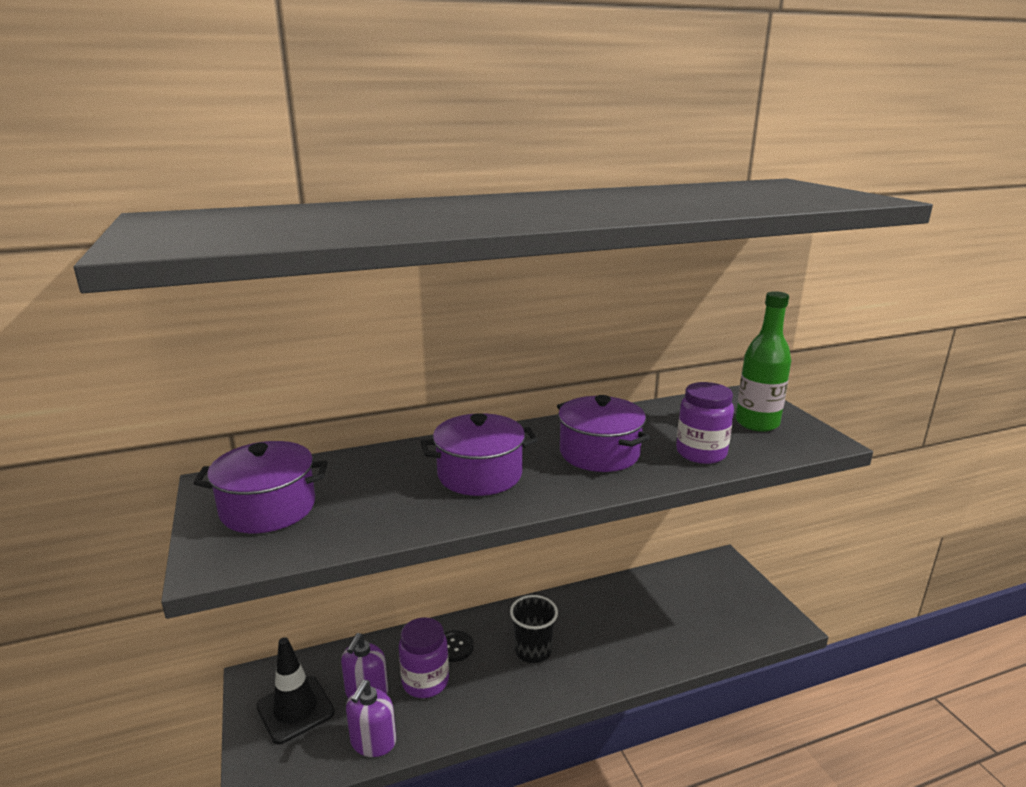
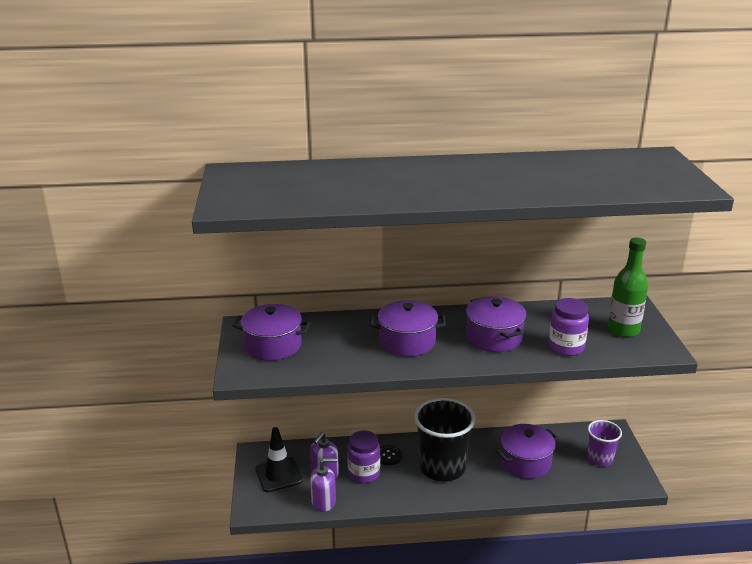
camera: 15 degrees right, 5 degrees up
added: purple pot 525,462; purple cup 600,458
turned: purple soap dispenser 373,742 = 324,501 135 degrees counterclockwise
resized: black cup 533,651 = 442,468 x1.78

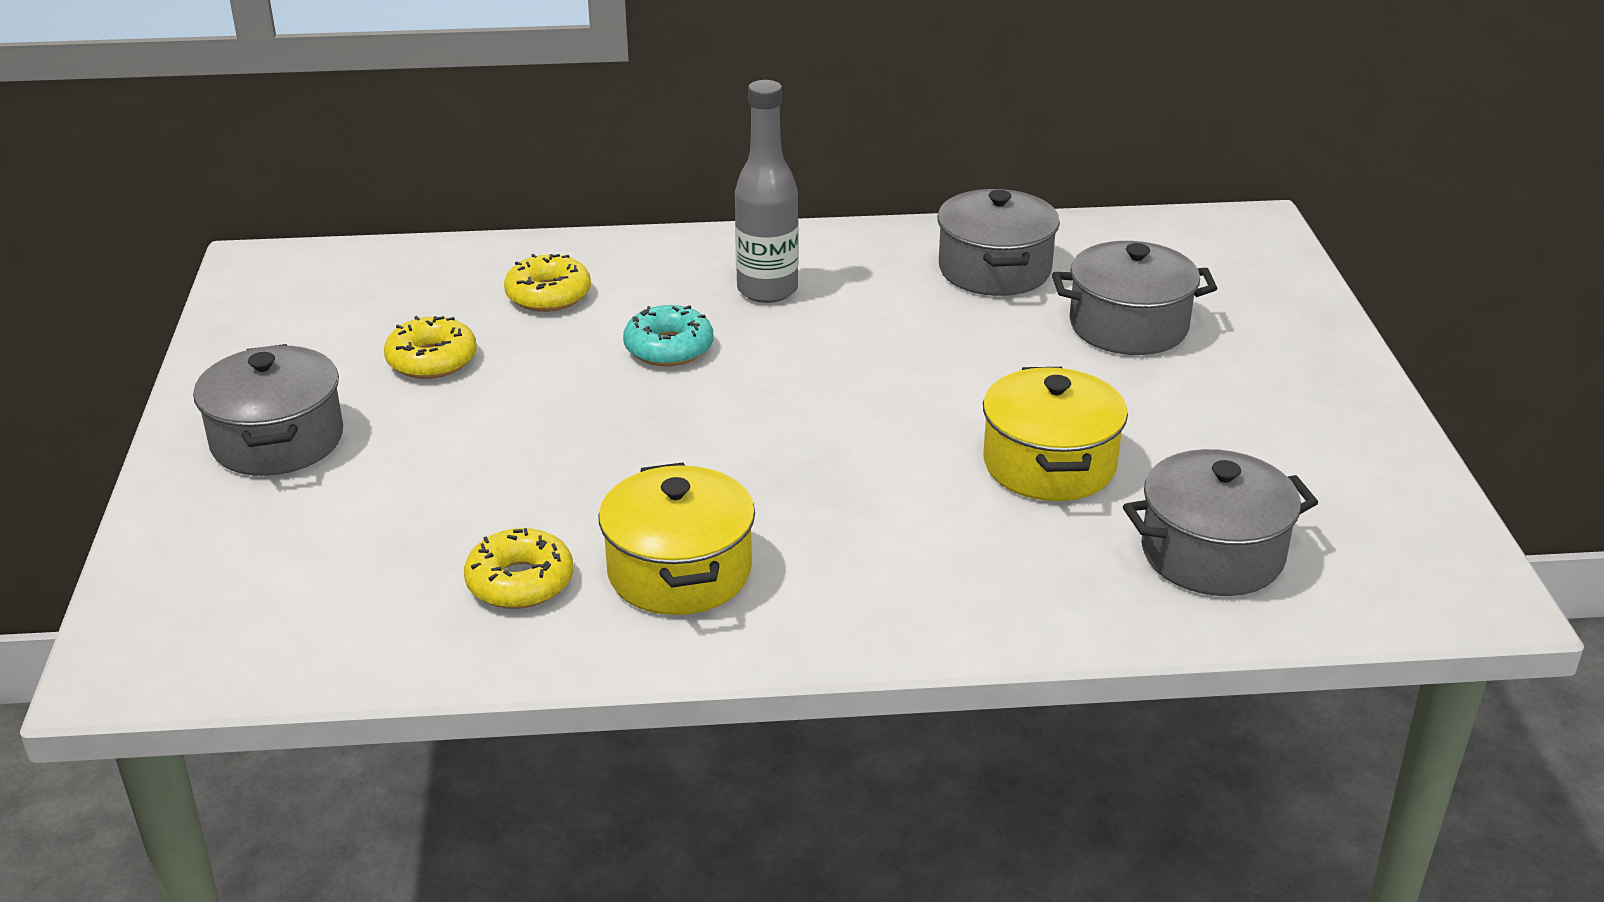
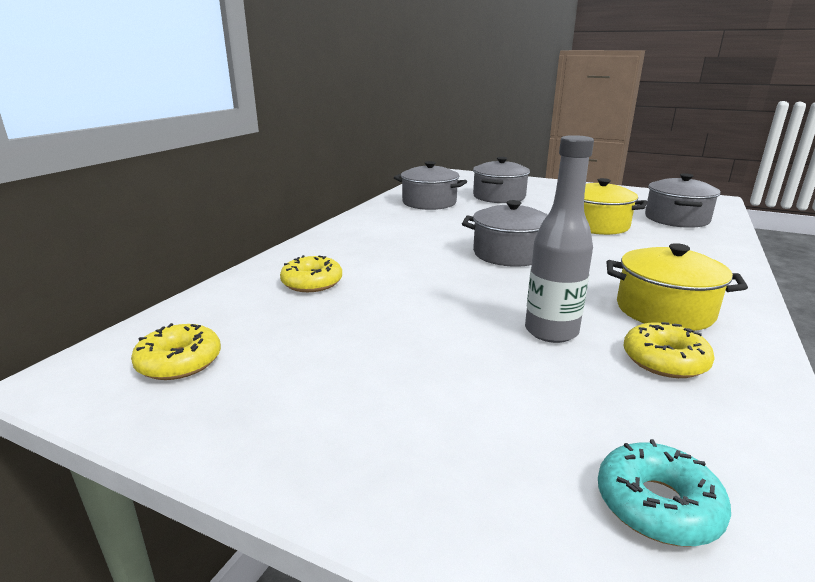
camera: 60 degrees left, 10 degrees down
moved: grey pot 277,440 to 509,254; yellow donut 432,360 to 179,362; turquoise donut 669,348 to 657,505; grey bottle 767,290 to 551,331

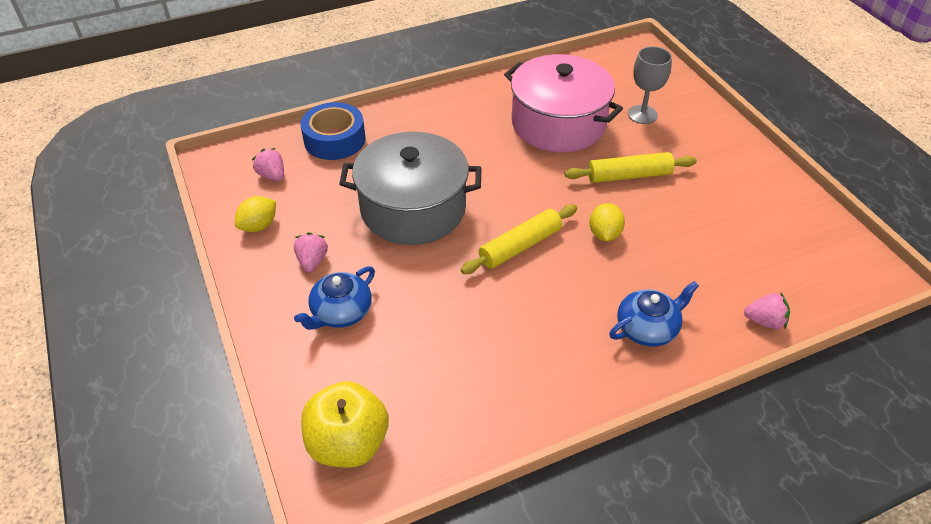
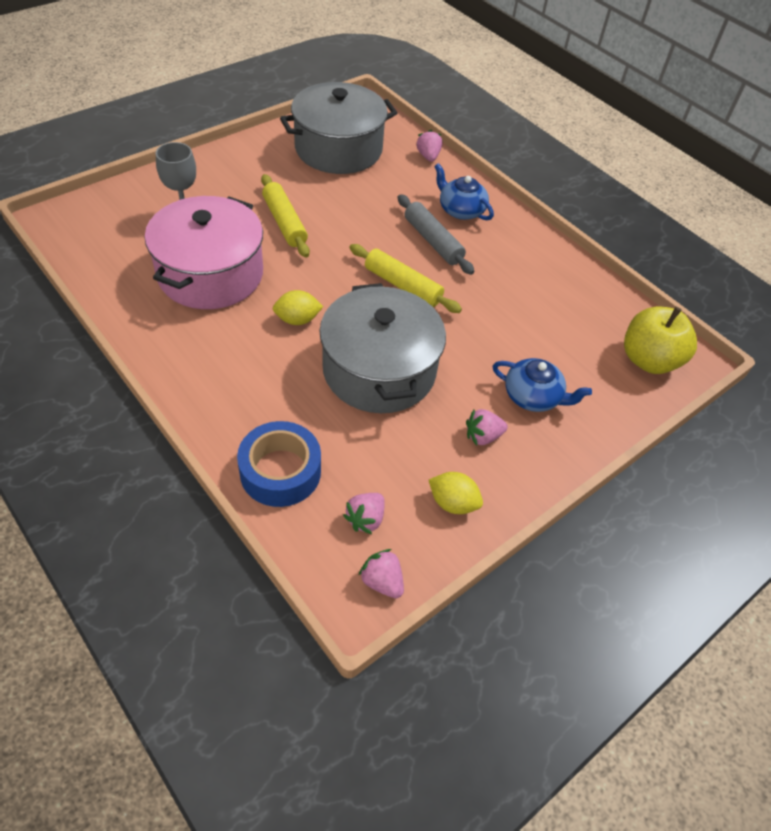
camera: 110 degrees left, 5 degrees up
added: grey pot 338,149; pink strawberry 382,581; grey rolling pin 433,241
moved: yellow lemon 604,234 to 297,320

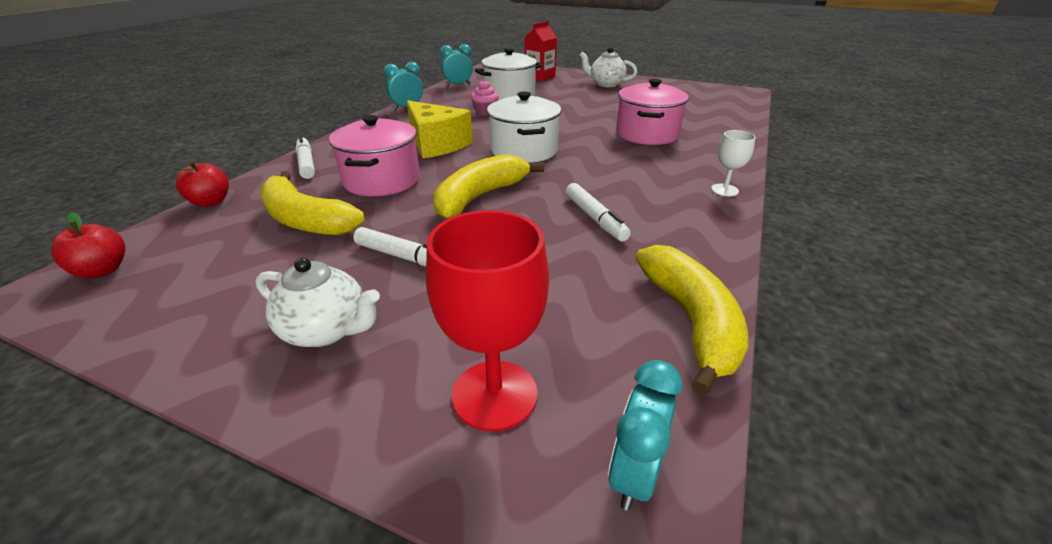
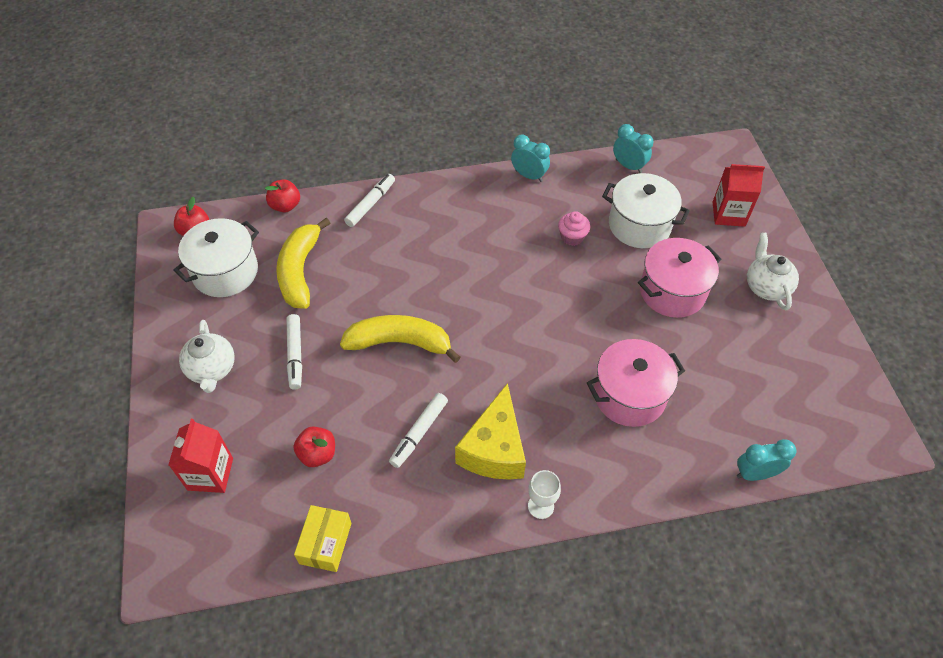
camera: 55 degrees right, 20 degrees up
added: red apple 317,454
moved: pink pot 382,180 to 672,291; yellow cheese 436,144 to 494,449; white pot 524,150 to 225,272; turquoise clock 634,474 to 755,473
replaced: red goblet 494,394 to red carton 210,474; yellow banana 691,321 to yellow box 325,543

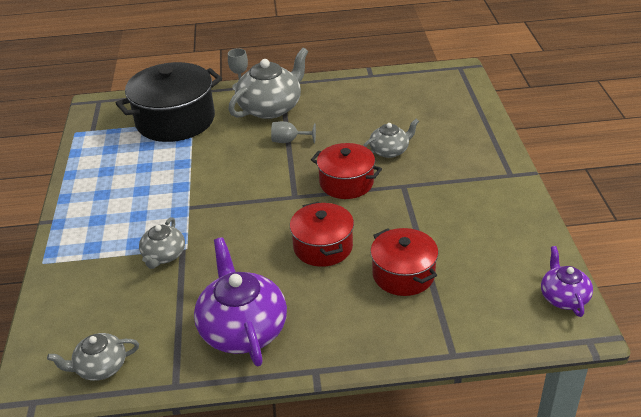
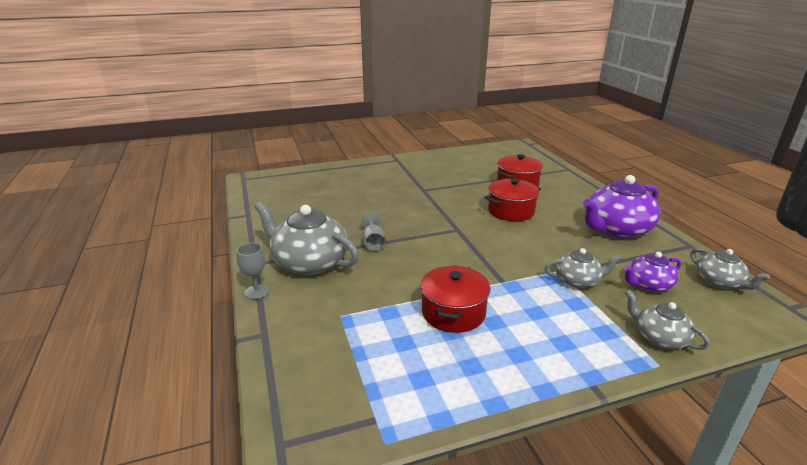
camera: 105 degrees left, 10 degrees down
removed: black pot 175,120
moved: red pot 346,183 to 453,312; grey teapot 390,151 to 659,337; purple teapot 563,297 to 648,285

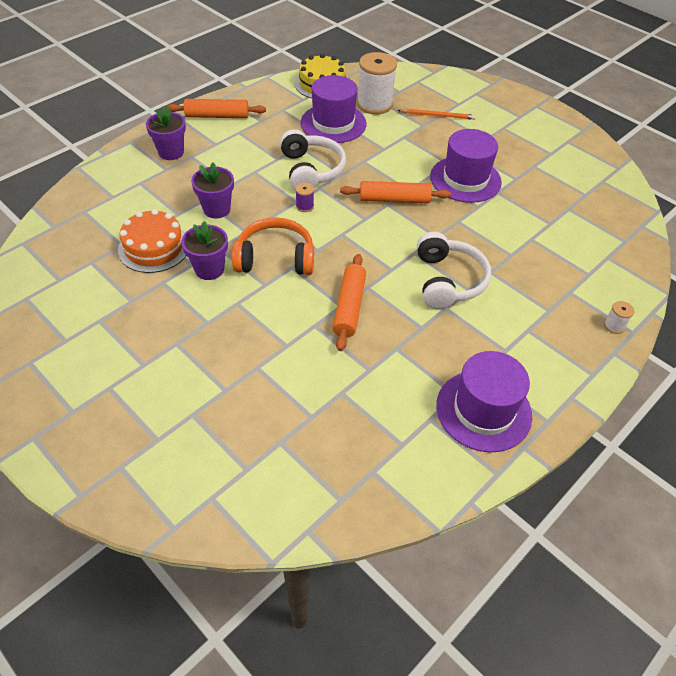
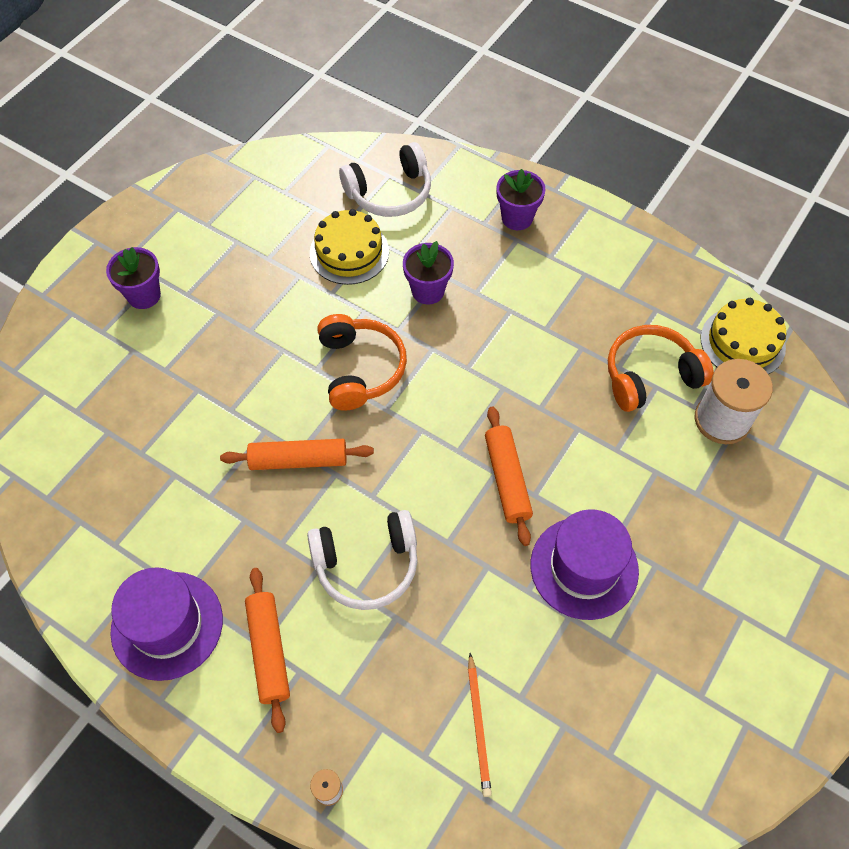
camera: 80 degrees right, 10 degrees up
removed: purple spool 304,206
moved: orange rolling pin 217,116 to 269,651; purple flower pot 209,269 to 144,295; white headphones 311,170 to 390,193; orange pencil 438,116 to 478,726
replaced: purple hat 333,123 to orange headphones 650,376
recoloured: orange cake 154,247 to yellow cake 349,252

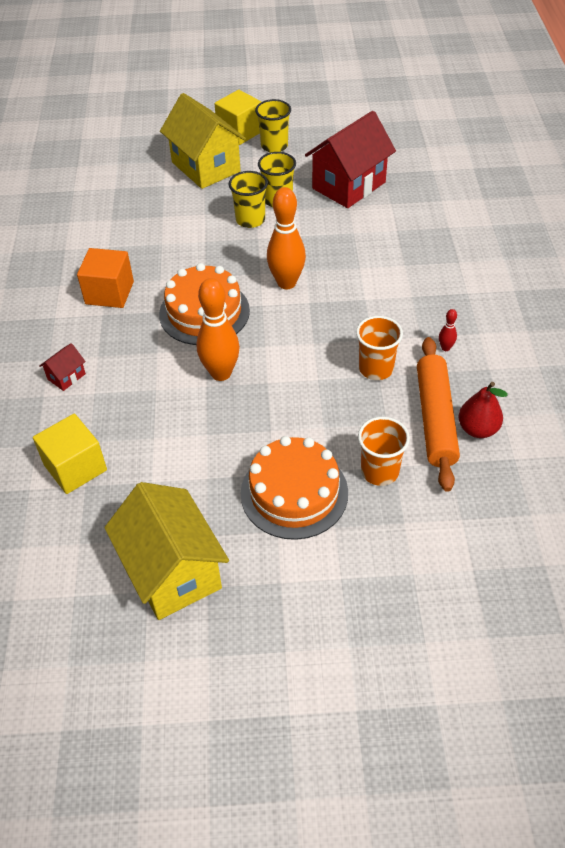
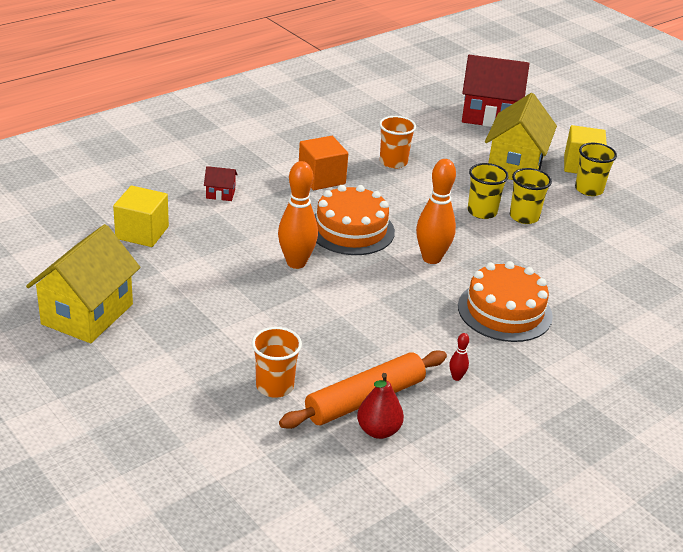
camera: 50 degrees right, 15 degrees down
moved: orange cake 294,492 to 504,311; red house 348,185 to 489,116; orange cup 376,368 to 393,162

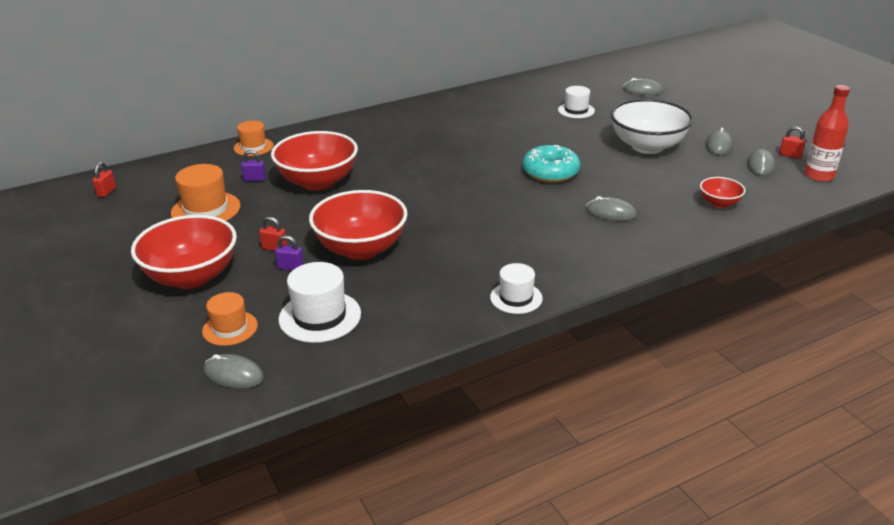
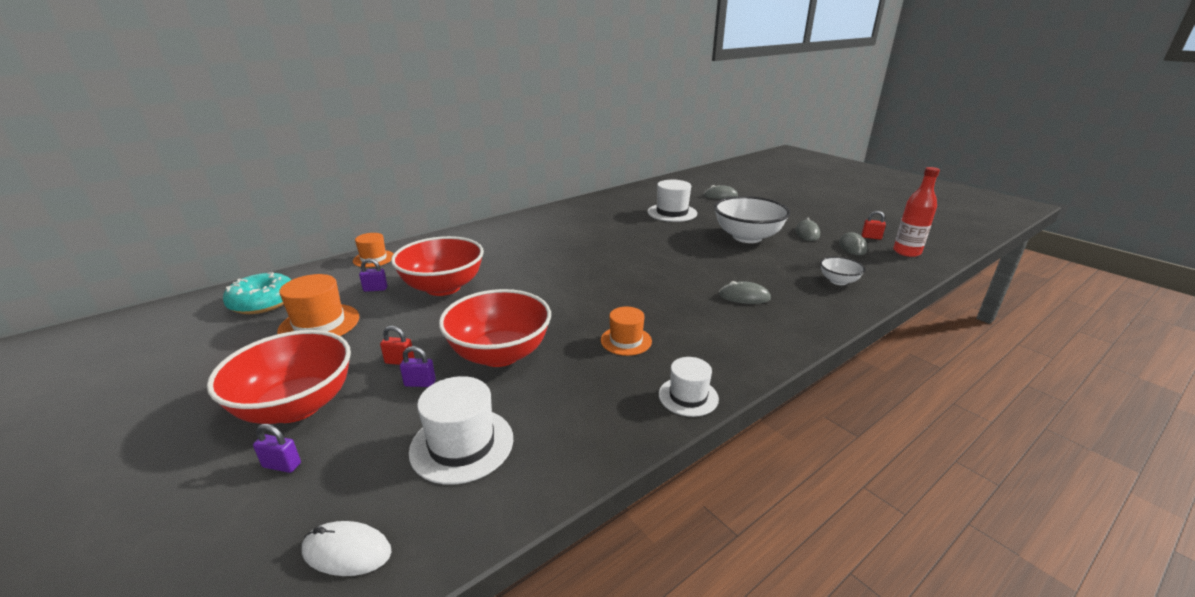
camera: 10 degrees left, 5 degrees down
removed: red padlock 106,192
added: purple padlock 282,465
moved: orange hat 230,328 to 626,340; turquoise donut 550,172 to 263,302
recoloured: grey mouse 233,375 to white mouse 347,551; red bowl 719,203 to white bowl 838,281
resized: white hat 576,110 = 672,212 x1.53

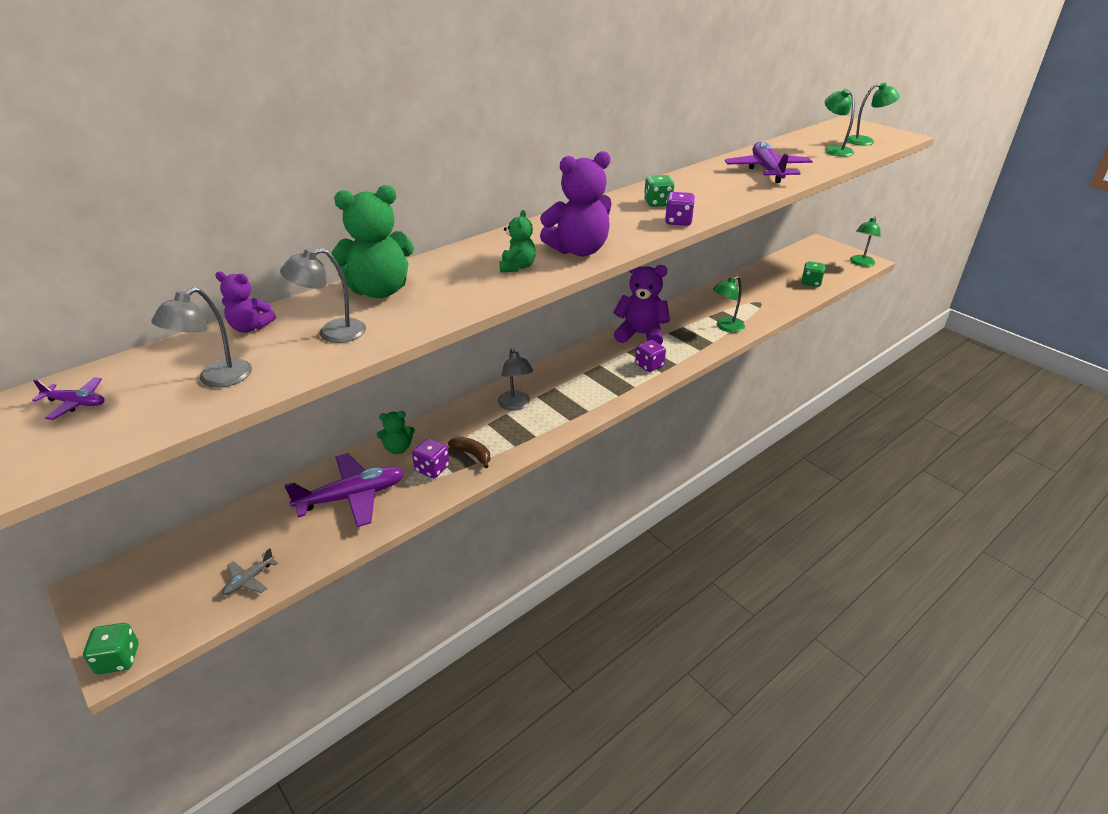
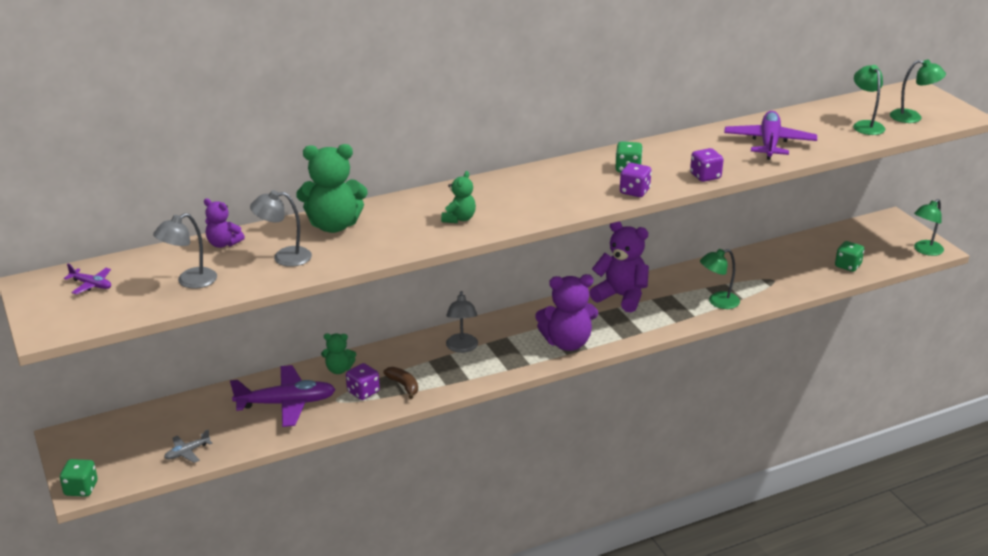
camera: 15 degrees right, 5 degrees down
moved: purple teddy bear 579,250 to 567,343; purple dice 649,365 to 705,176

